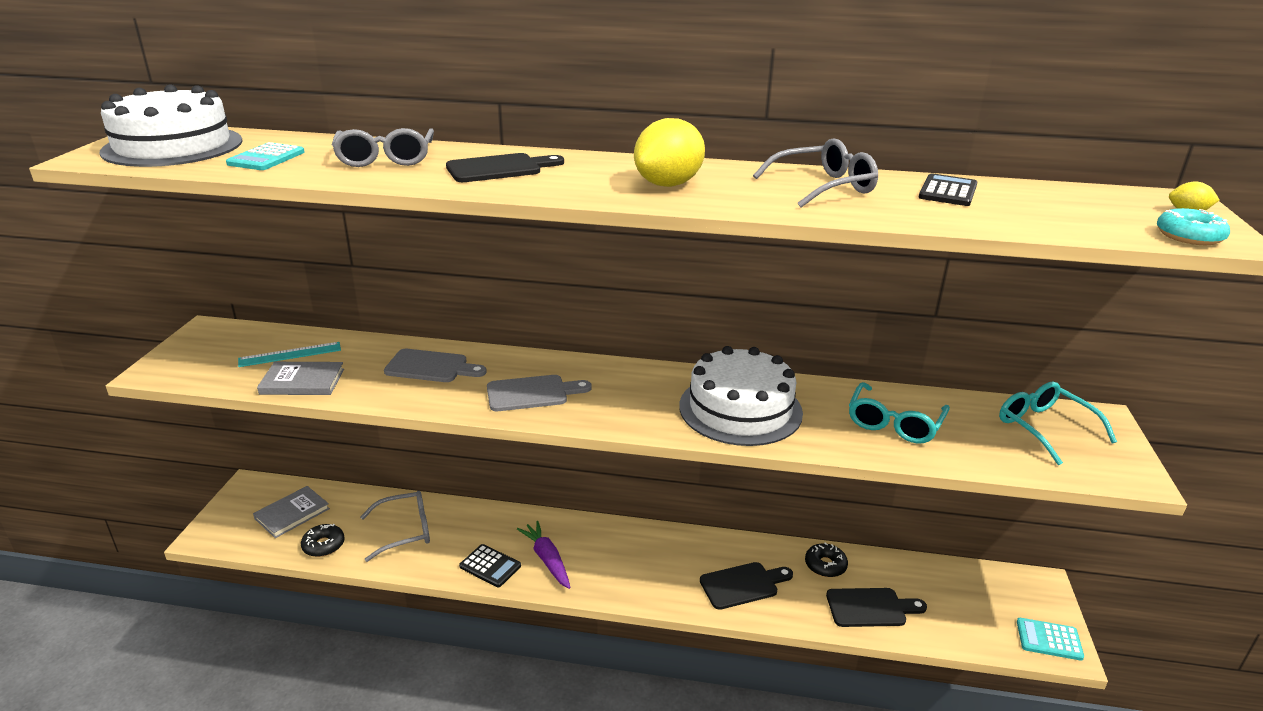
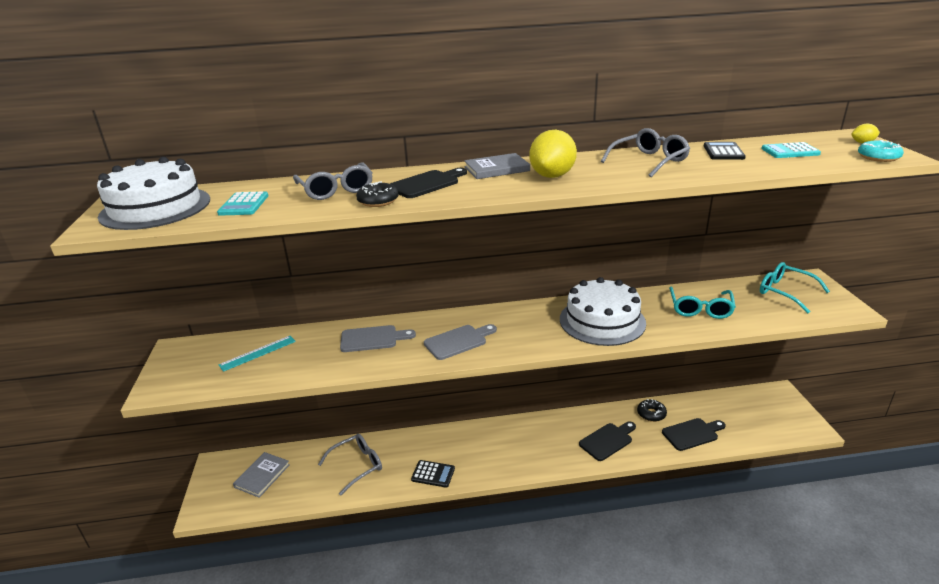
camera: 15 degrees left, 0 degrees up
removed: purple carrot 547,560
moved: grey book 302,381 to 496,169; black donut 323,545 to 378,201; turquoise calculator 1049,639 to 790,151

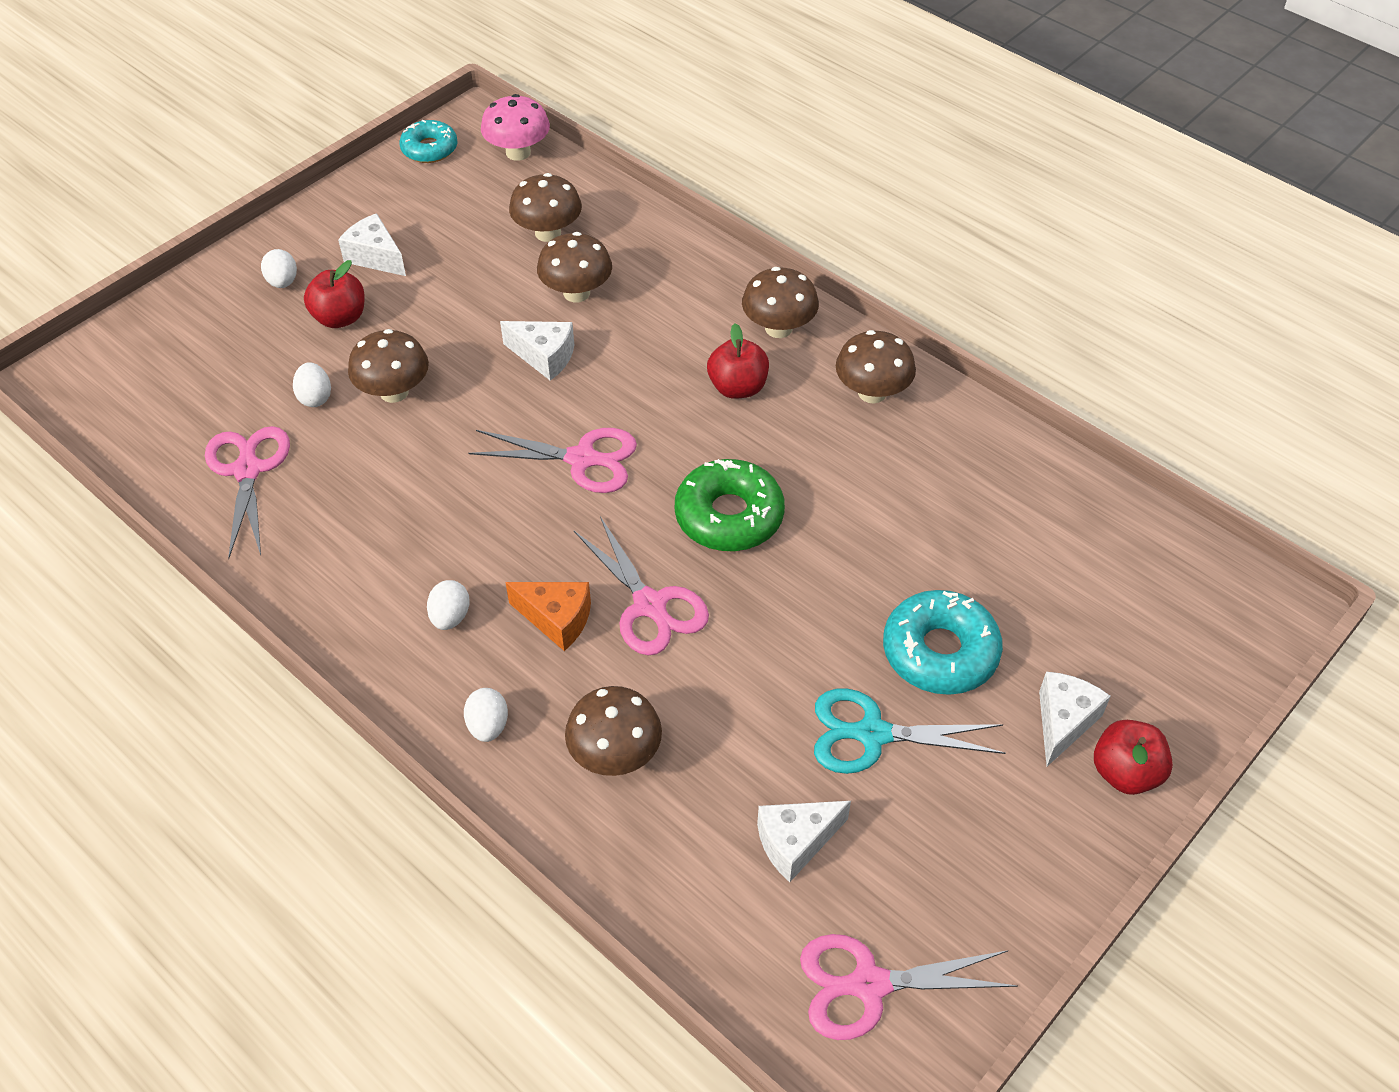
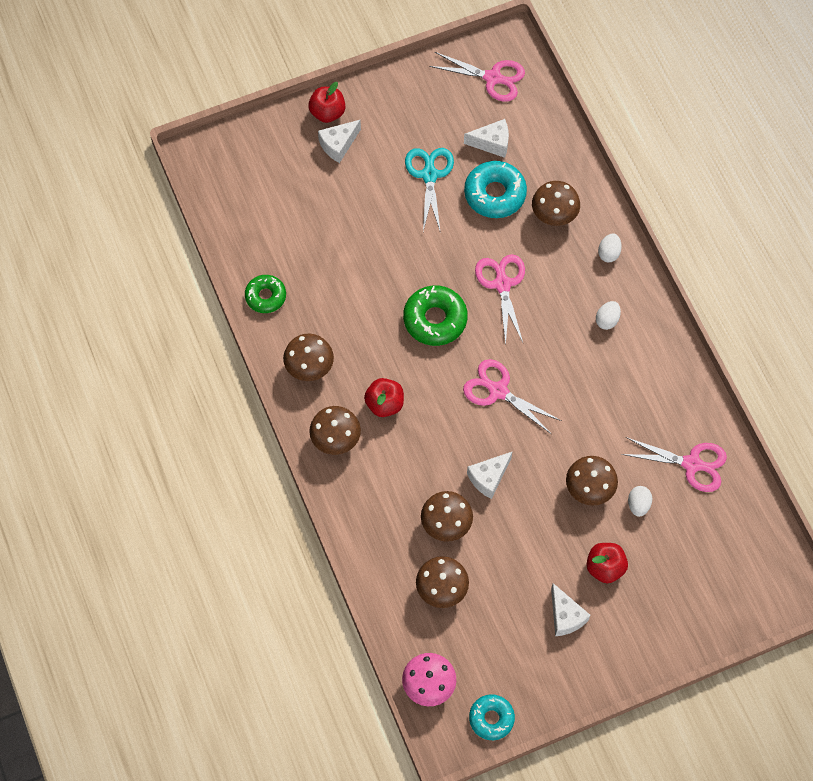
camera: 155 degrees left, 15 degrees up
removed: white egg 283,282; orange cheese 557,619
added: green donut 265,296
moved: turquoise donut 940,652 to 495,194
turned: pink scissors 248,470 = 691,464 90 degrees counterclockwise; white cheese 544,357 = 488,478 90 degrees counterclockwise; turquoise scissors 873,734 = 429,175 120 degrees counterclockwise

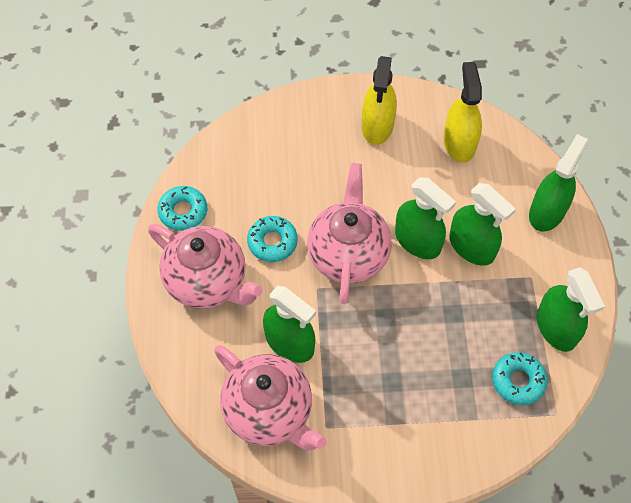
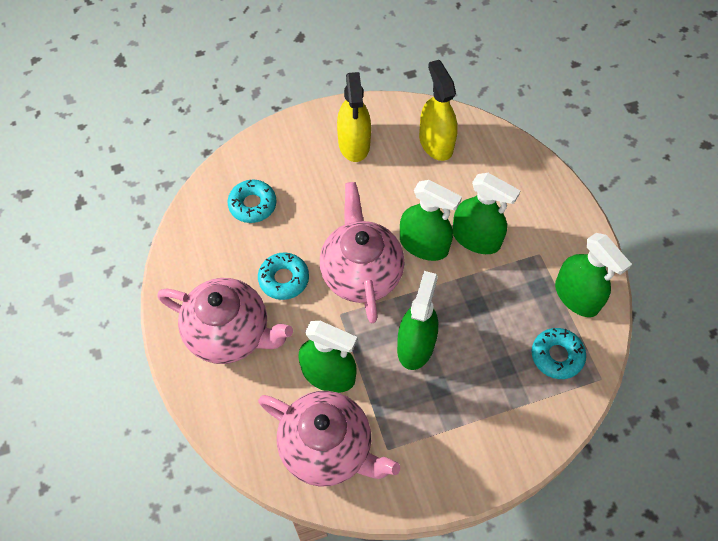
camera: 15 degrees left, 0 degrees up
moved: turquoise donut 183,212 to 252,205; green spray bottle 547,212 to 415,345

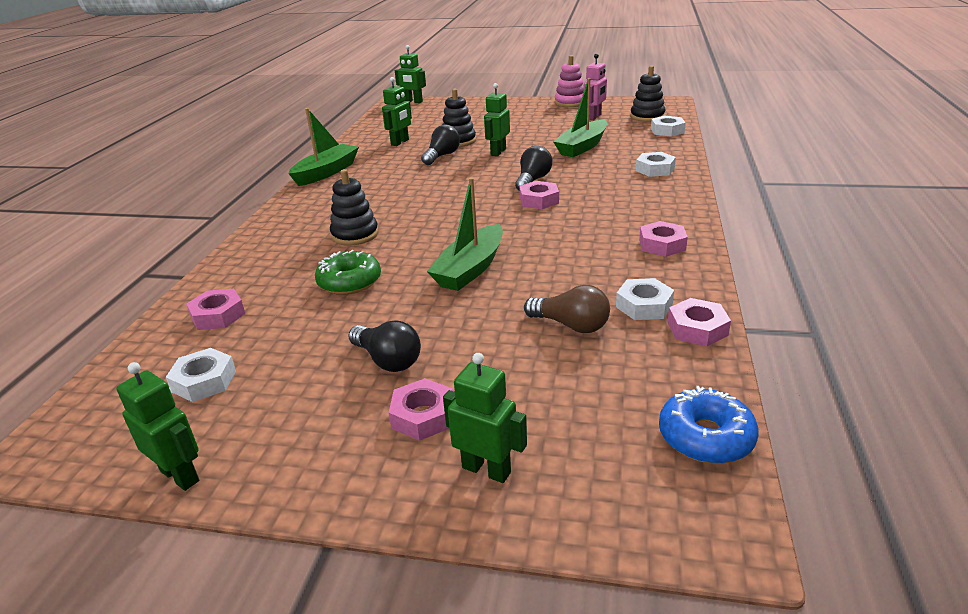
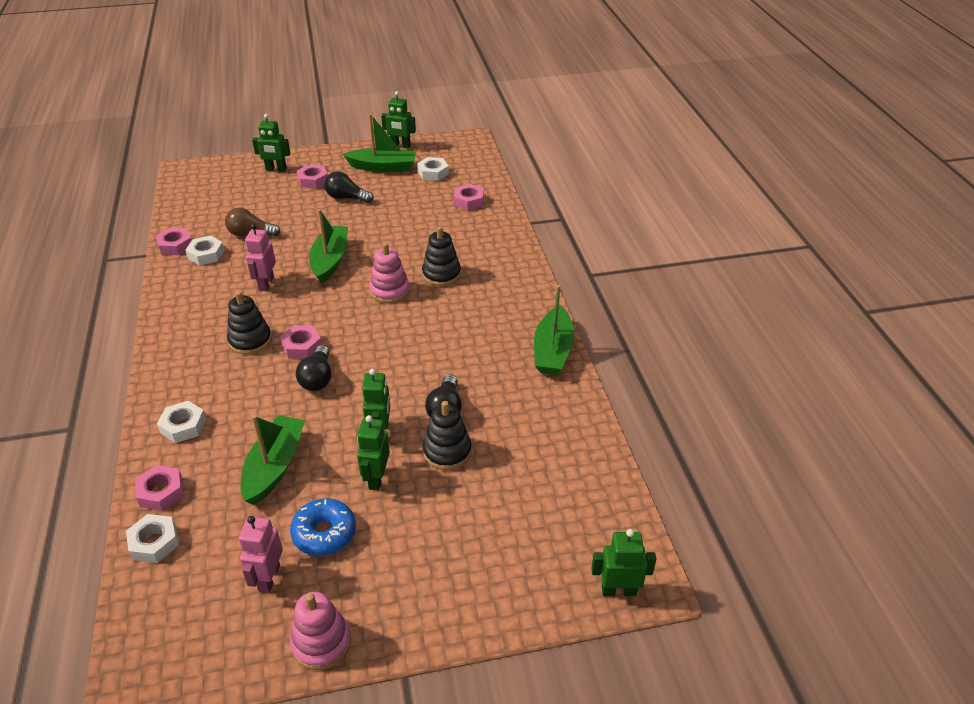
camera: 155 degrees right, 10 degrees up
removed: green donut 349,282
added: pink robot 266,284; green boat 383,167; pink stacking toy 389,291
moved: green robot 400,142 to 376,478; black stacking toy 647,116 to 250,340; pink nut 662,245 to 161,492; blue donut 705,437 to 324,533

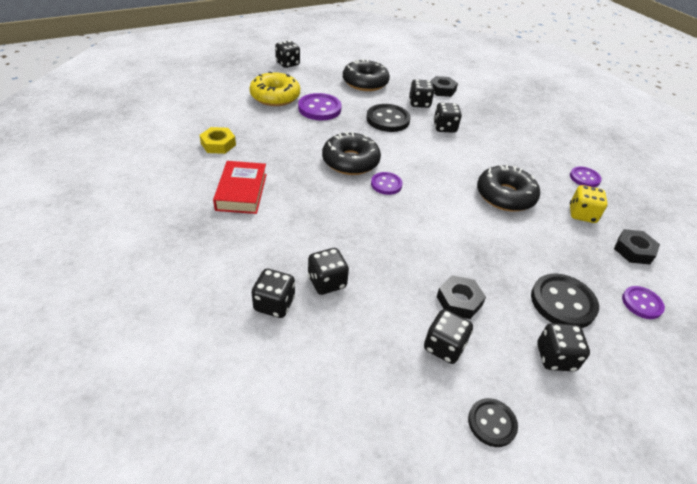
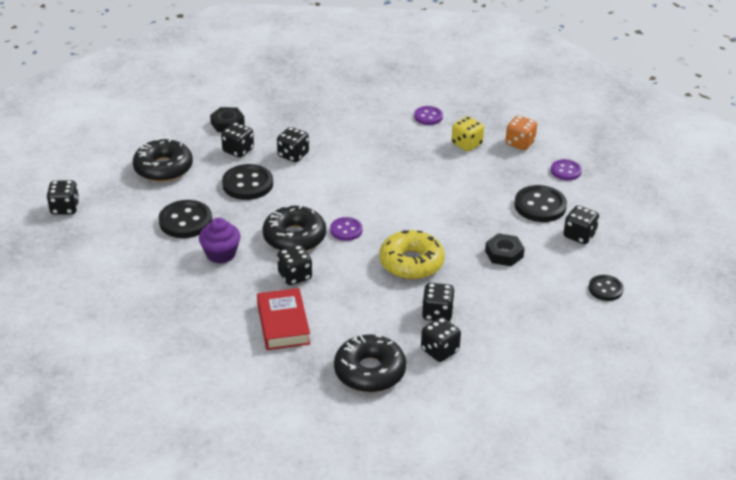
camera: 55 degrees left, 5 degrees down
removed: yellow nut 218,144
added: purple cupcake 221,254
moved: yellow donut 275,96 to 411,263; black dice 444,347 to 295,276; black donut 505,196 to 369,371
replaced: black nut 633,250 to orange dice 520,143
recoloured: purple button 319,109 to black button 185,221
turned: red book 241,192 = 283,324 45 degrees clockwise

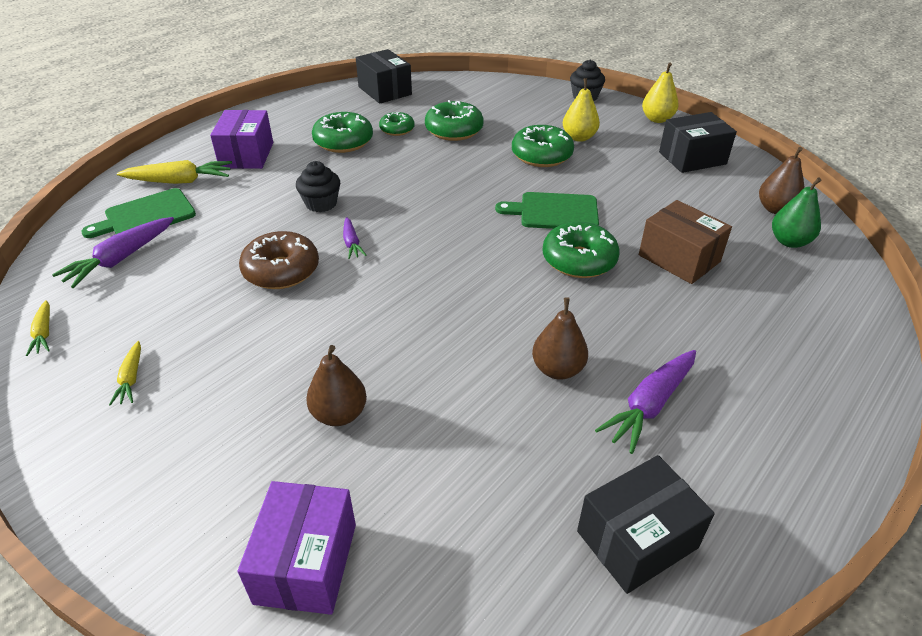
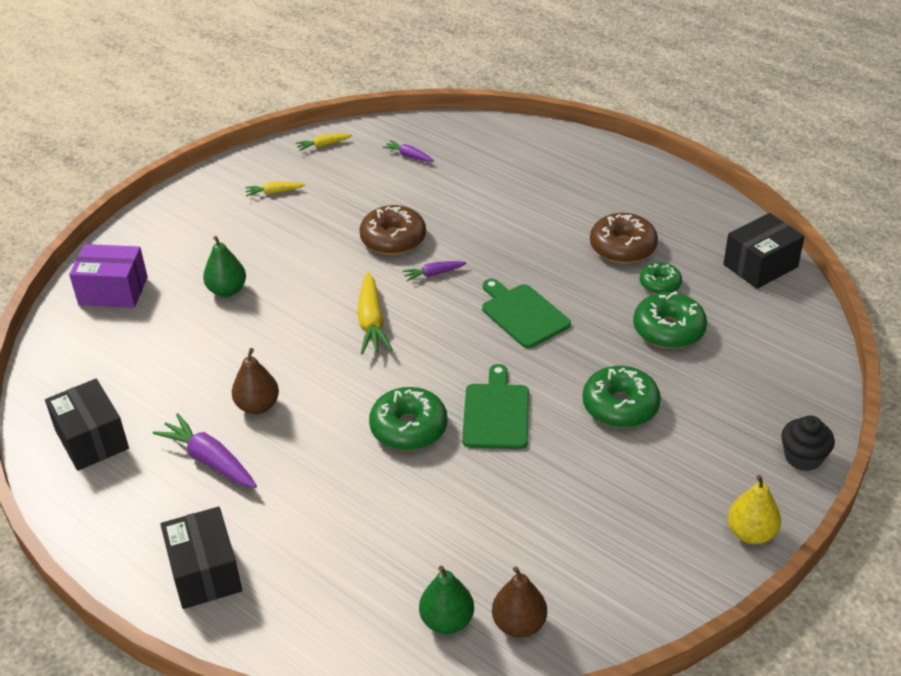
camera: 90 degrees right, 0 degrees up
removed: purple box 247,155; black cupcake 321,203; yellow pear 579,137; brown box 679,258
moved: green cutting board 146,215 to 523,314; yellow carrot 179,181 to 371,321; black box 692,158 to 205,572
recoloured: brown pear 339,414 to green pear 227,290; green donut 343,141 to brown donut 622,247
resized: purple carrot 121,259 = 409,156 x0.56

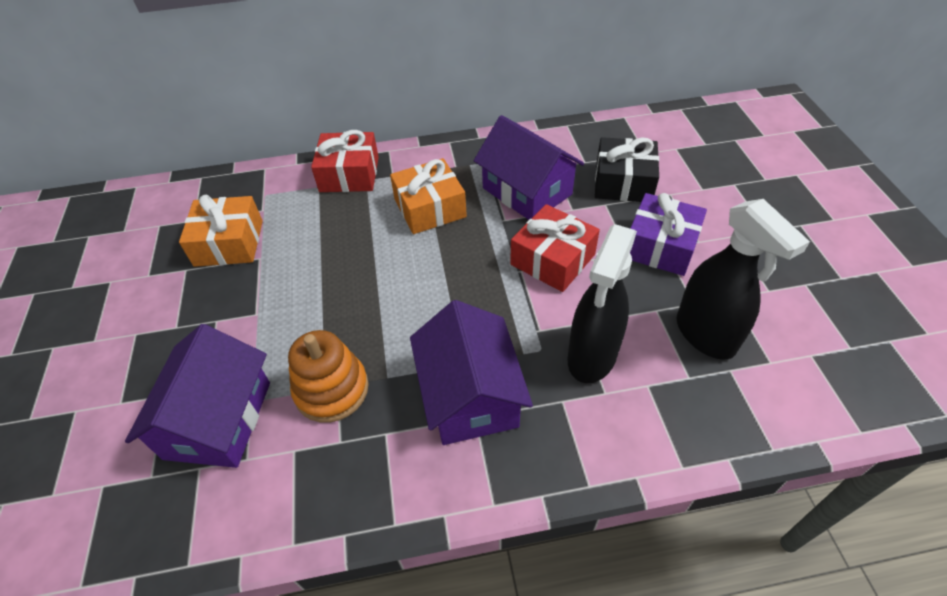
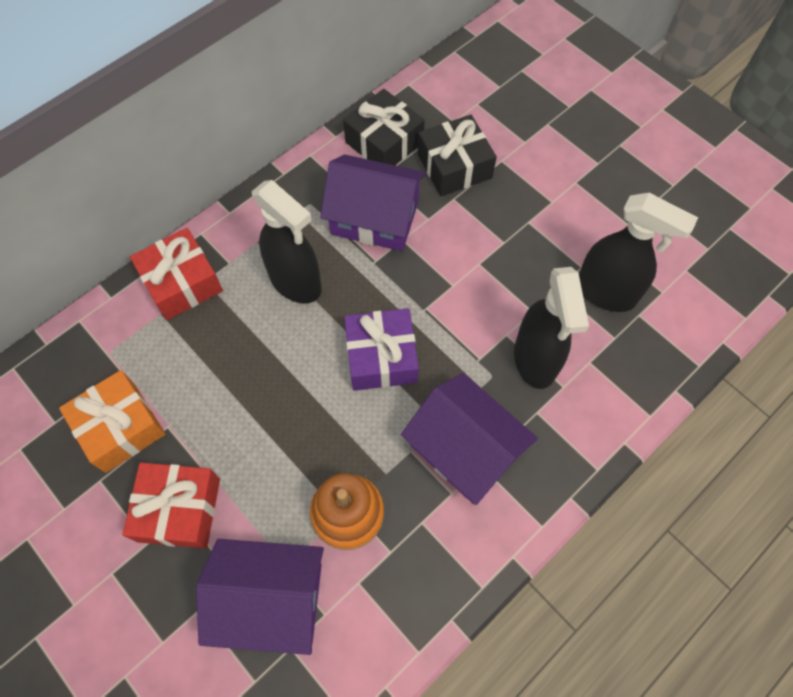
camera: 35 degrees left, 15 degrees up
added: black gift 384,142
moved: red gift 552,259 to 179,509; purple gift 660,246 to 381,357
replaced: orange gift 430,208 to black spray bottle 296,282
turned: purple house 218,420 = 270,599 60 degrees counterclockwise

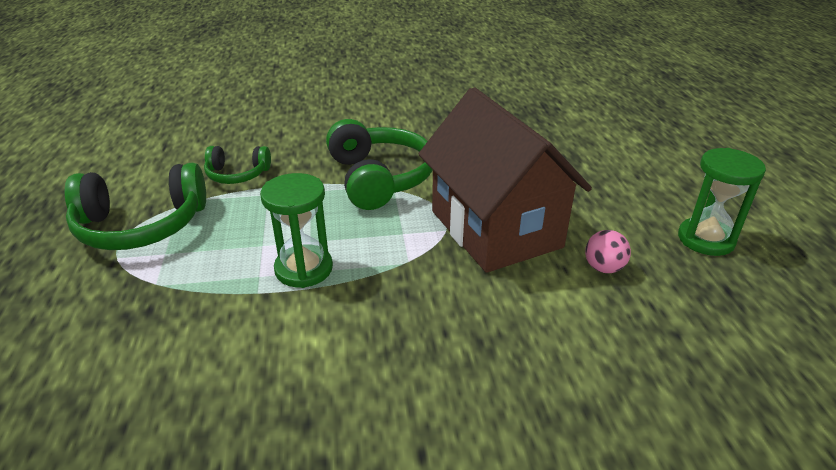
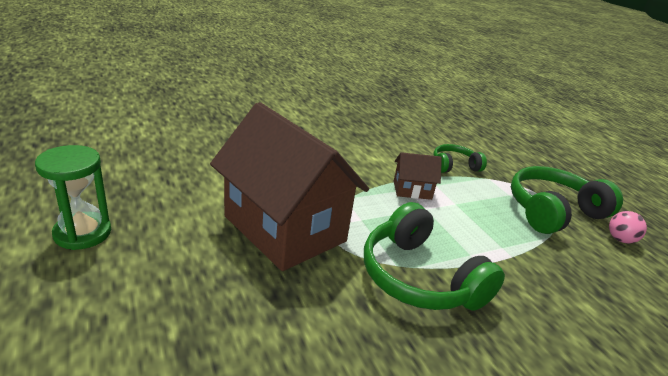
camera: 160 degrees right, 5 degrees down
moved: green headphones 237,174 to 454,166; pink ball 603,268 to 620,239
replaced: green hourglass 304,269 to brown house 412,190

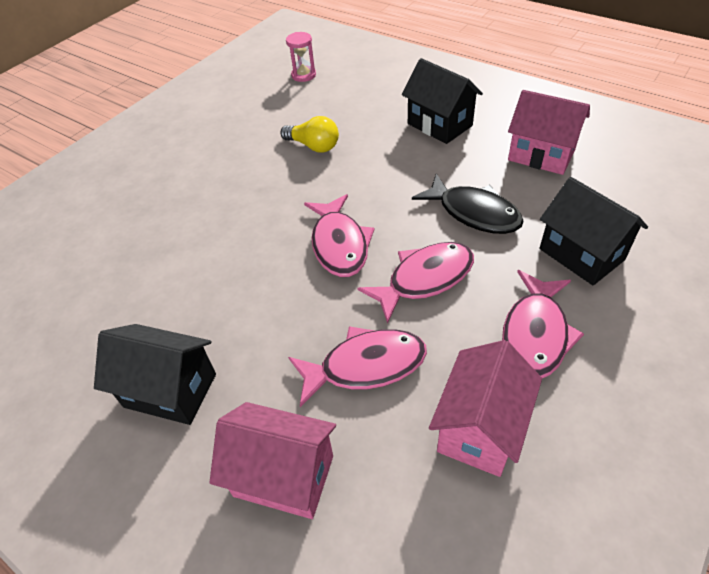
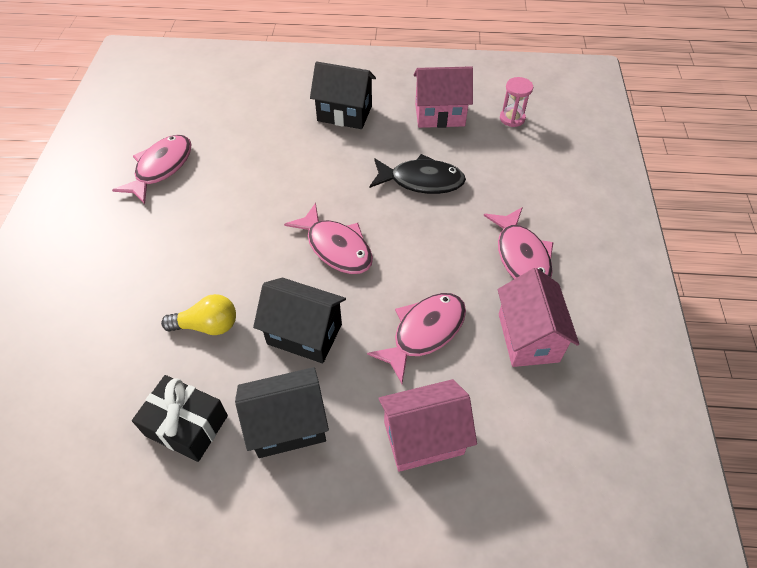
camera: 35 degrees left, 5 degrees up
added: black gift 186,425
moved: yellow light bulb 313,146 to 207,325; pink hourglass 303,75 to 512,118; pink fish 425,279 to 161,168; black house 581,254 to 304,334

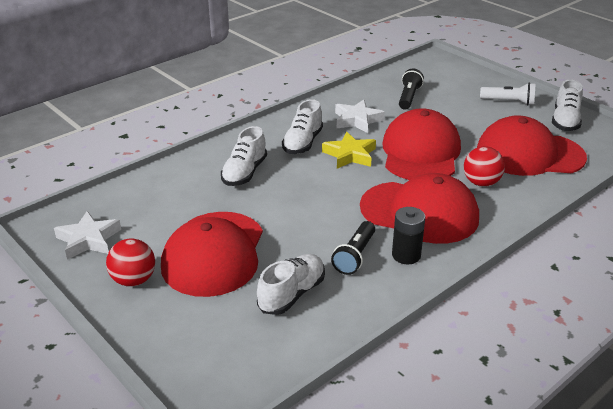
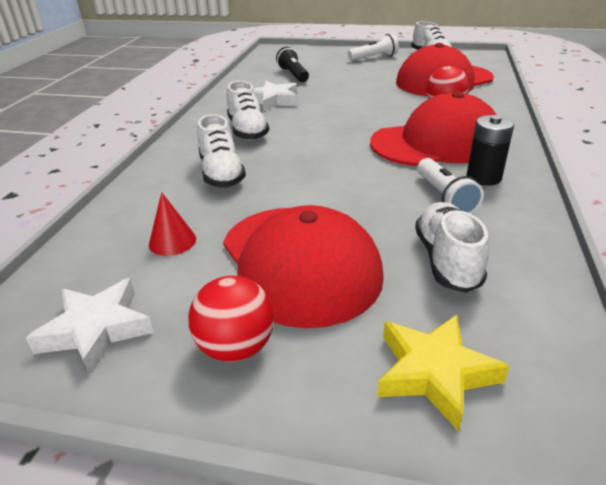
camera: 35 degrees left, 0 degrees up
removed: red cap 420,152
added: red cone 172,241
moved: yellow star 350,155 to 434,373
recoloured: black flashlight 355,256 to white flashlight 444,197

